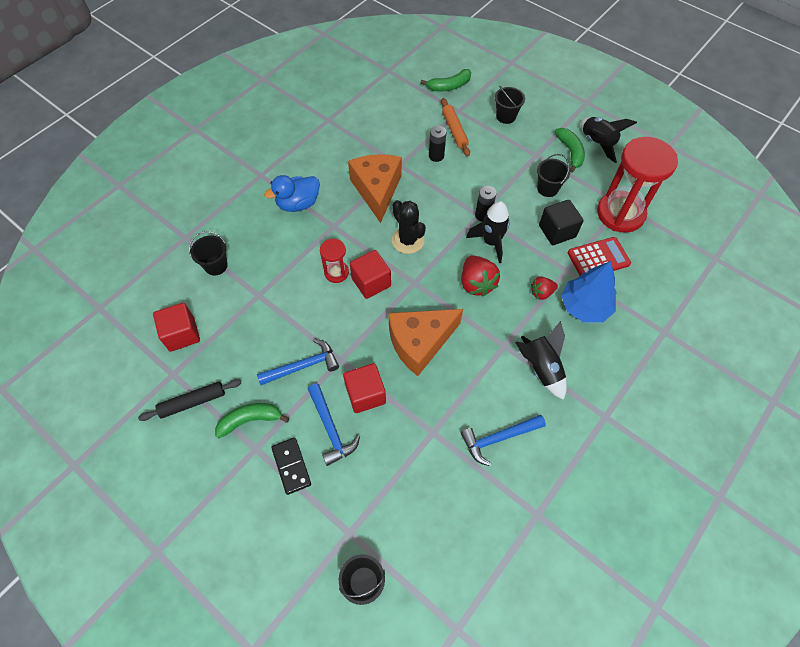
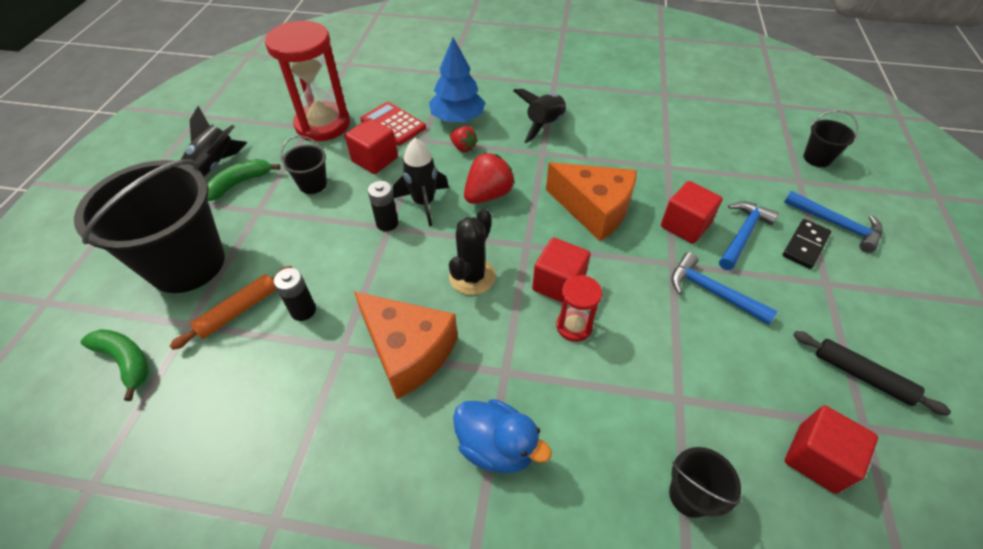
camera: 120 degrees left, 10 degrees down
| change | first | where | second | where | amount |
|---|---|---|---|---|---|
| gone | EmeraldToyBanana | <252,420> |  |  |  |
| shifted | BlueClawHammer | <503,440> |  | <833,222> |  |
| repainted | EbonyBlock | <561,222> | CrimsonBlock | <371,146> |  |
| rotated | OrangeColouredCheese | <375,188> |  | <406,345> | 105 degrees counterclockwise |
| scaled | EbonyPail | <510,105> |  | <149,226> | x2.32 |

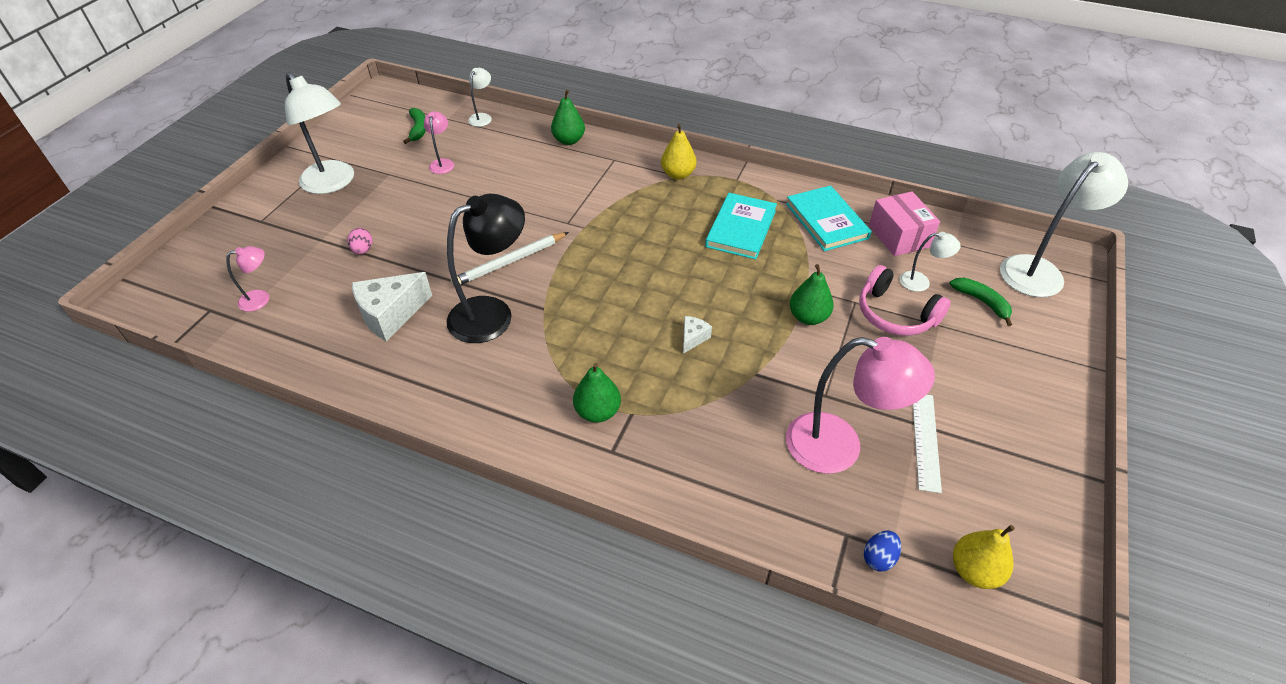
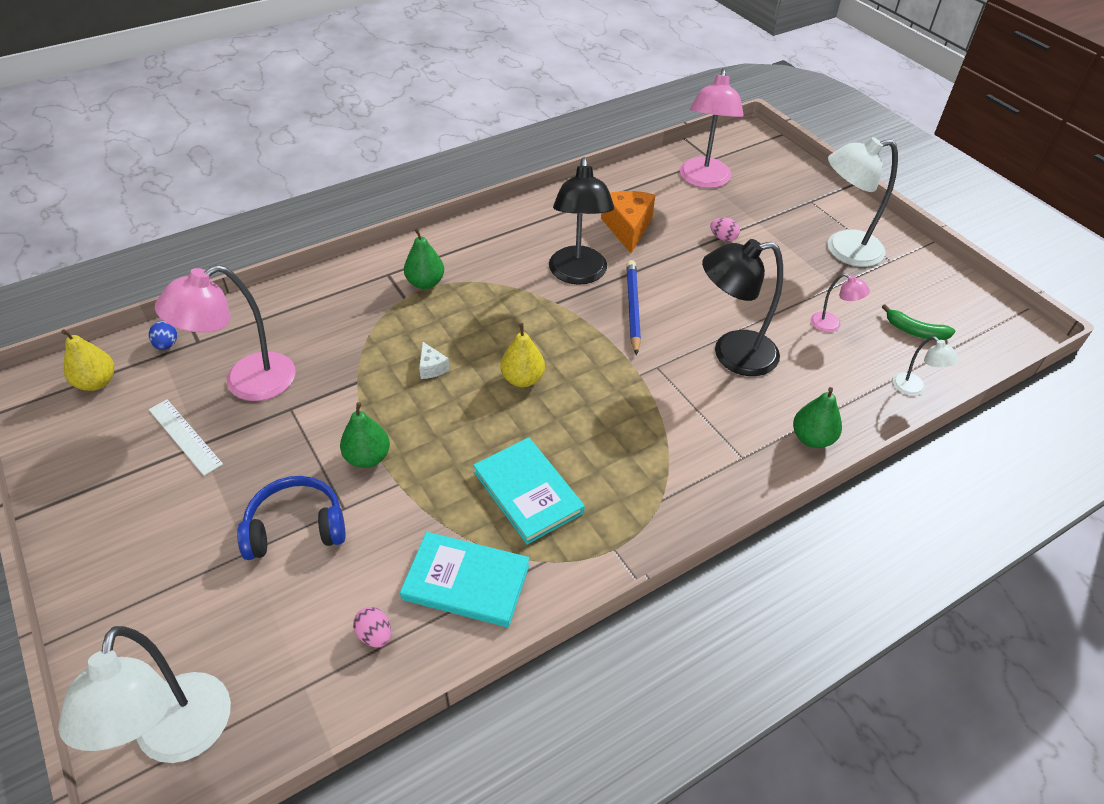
camera: 125 degrees right, 0 degrees up
| change | first | where | second | where | amount |
|---|---|---|---|---|---|
| gone | WhiteDeskLamp | <930,262> |  |  |  |
| gone | EmeraldToyBanana | <981,302> |  |  |  |
| new |  |  | EbonyDeskLamp | <742,307> |  |
| shifted | GoldenPear | <678,152> |  | <522,355> |  |
| swapped | RosePinkBox | <904,223> | RosePinkEgg | <372,627> |  |
| repainted | WhiteCheese | <392,306> | OrangeColouredCheese | <628,222> |  |
| repainted | WhitePencil | <510,259> | BluePencil | <633,307> |  |
| repainted | RosePinkHeadphones | <905,300> | BlueHeadphones | <291,518> |  |
| scaled | RosePinkDeskLamp | <247,279> |  | <711,128> | x2.09 |

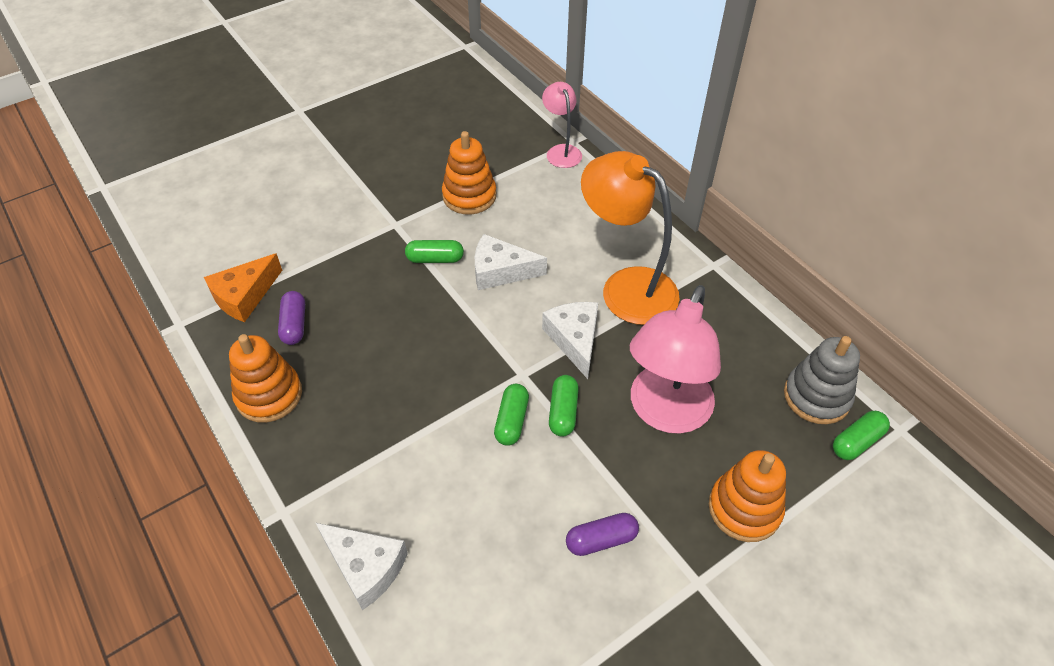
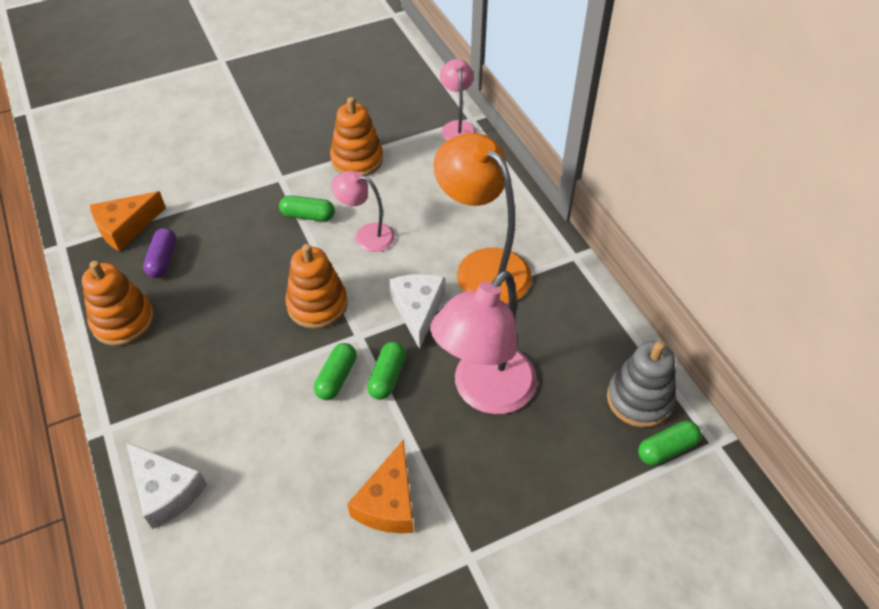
camera: 10 degrees right, 0 degrees up
| change | first | where | second | where | amount |
|---|---|---|---|---|---|
| shifted | OrangeColouredRingStacker | <747,496> |  | <316,286> |  |
| swapped | WhiteCheese | <511,262> | RosePinkDeskLamp | <363,211> |  |
| swapped | RoyalPurplePillShape | <602,534> | OrangeColouredCheese | <380,486> |  |

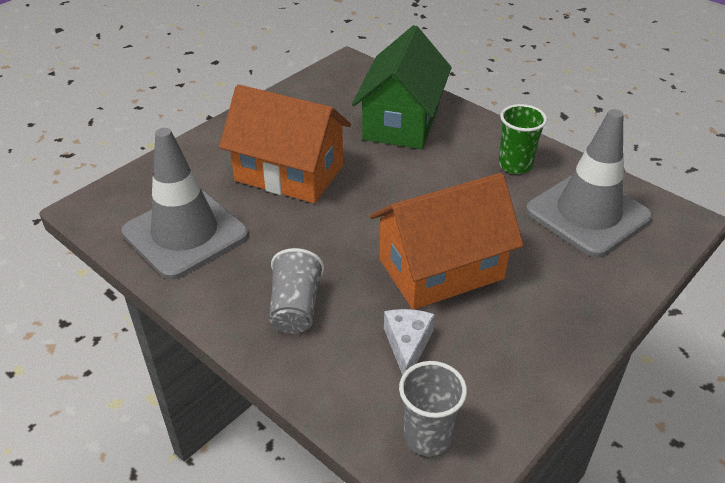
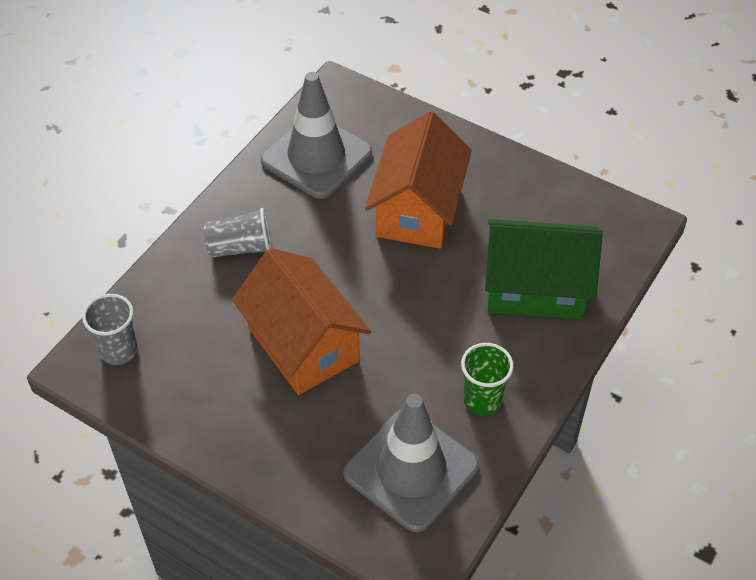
camera: 80 degrees right, 10 degrees up
| change | first | where | second | where | amount |
|---|---|---|---|---|---|
| gone | WhiteCheese | <409,342> |  |  |  |

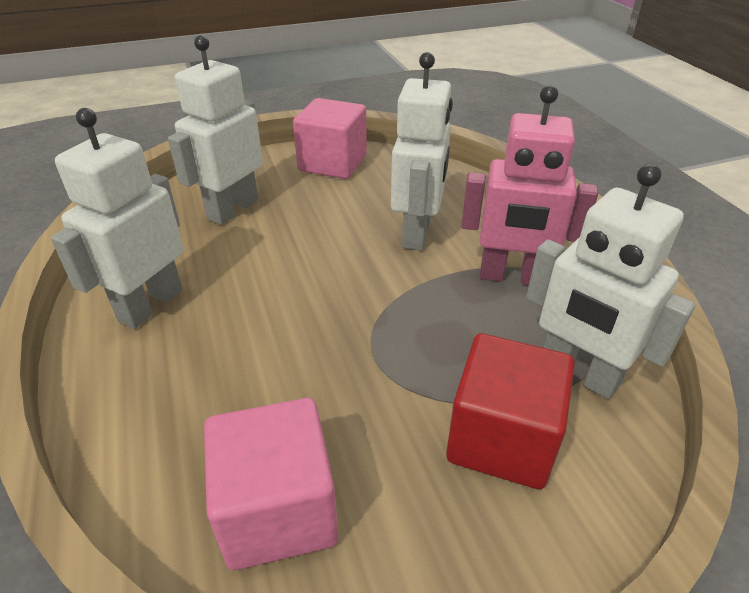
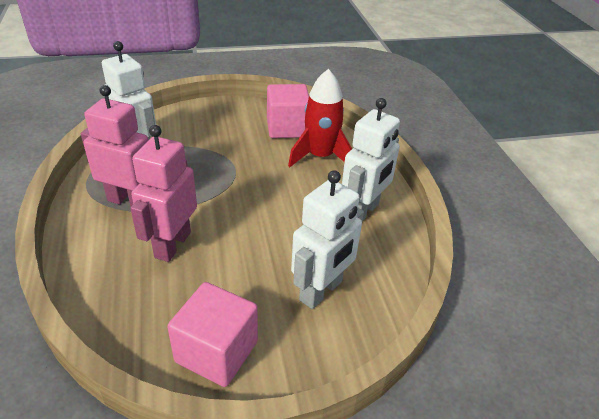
camera: 175 degrees left, 0 degrees up
| change | first | where | second | where | amount |
|---|---|---|---|---|---|
| gone | CrimsonBlock | <510,411> |  |  |  |
| new |  |  | CrimsonSpaceship | <320,118> |  |
| repainted | WhiteRobot | <422,151> | RosePinkRobot | <163,193> |  |

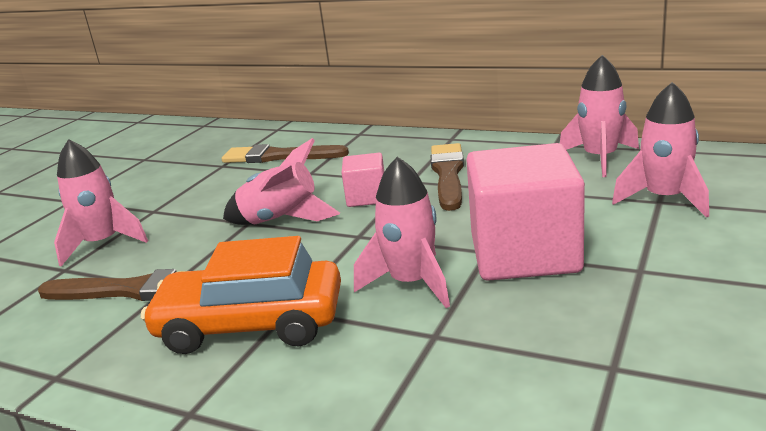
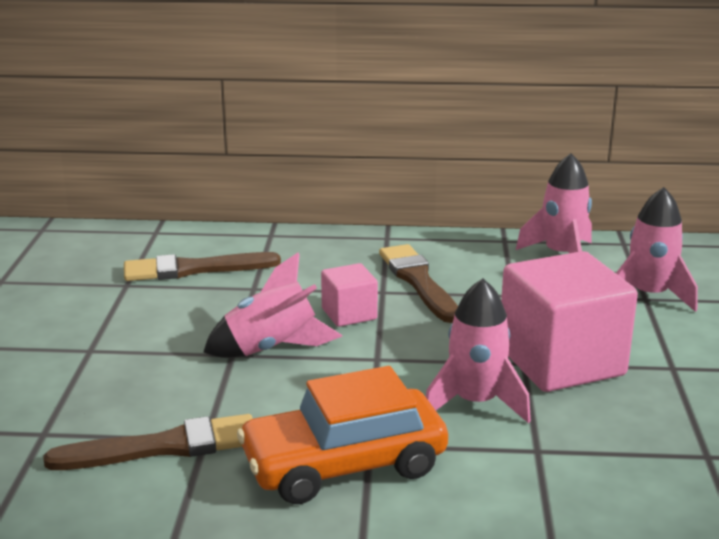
camera: 25 degrees left, 0 degrees up
| change | first | where | second | where | amount |
|---|---|---|---|---|---|
| gone | RosePinkSpaceship | <101,202> |  |  |  |

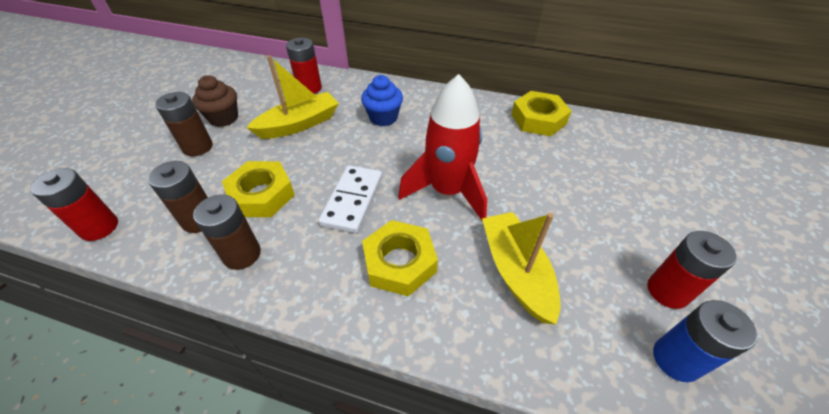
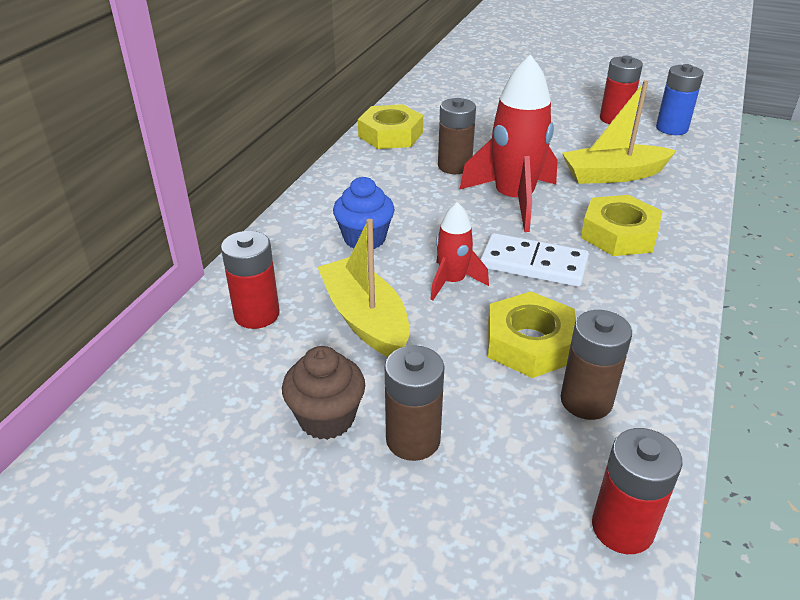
camera: 85 degrees left, 10 degrees down
| change | first | where | second | where | amount |
|---|---|---|---|---|---|
| new |  |  | CrimsonSpaceship | <459,251> |  |
| shifted | BrownAaBattery | <227,232> |  | <457,136> |  |

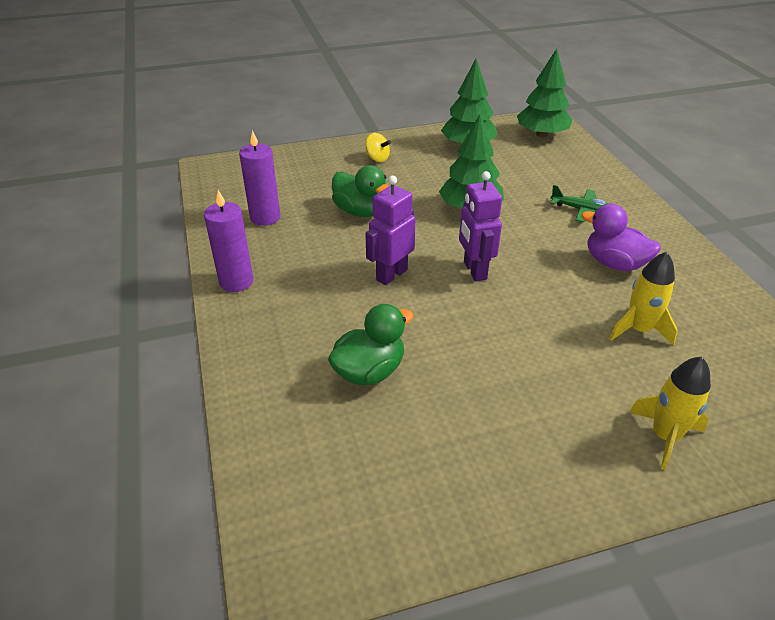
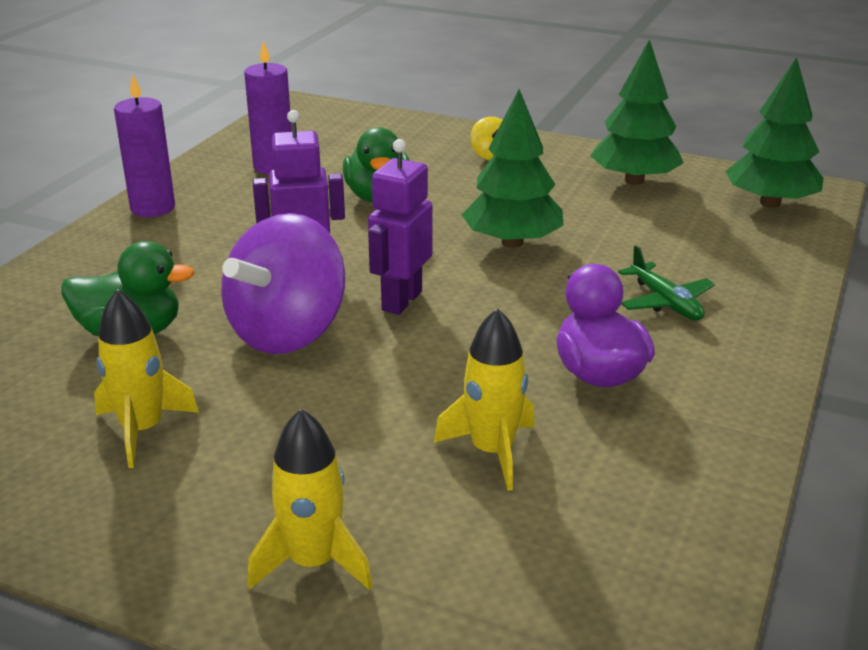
camera: 40 degrees right, 10 degrees down
| change | first | where | second | where | amount |
|---|---|---|---|---|---|
| new |  |  | GoldenSpaceship | <146,378> |  |
| new |  |  | RoyalPurpleWhirligig | <283,283> |  |

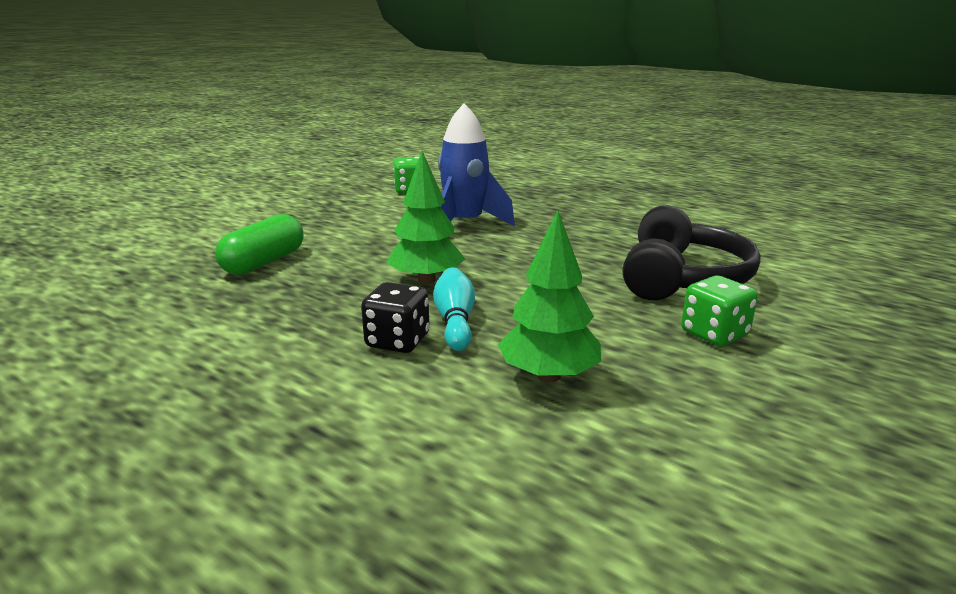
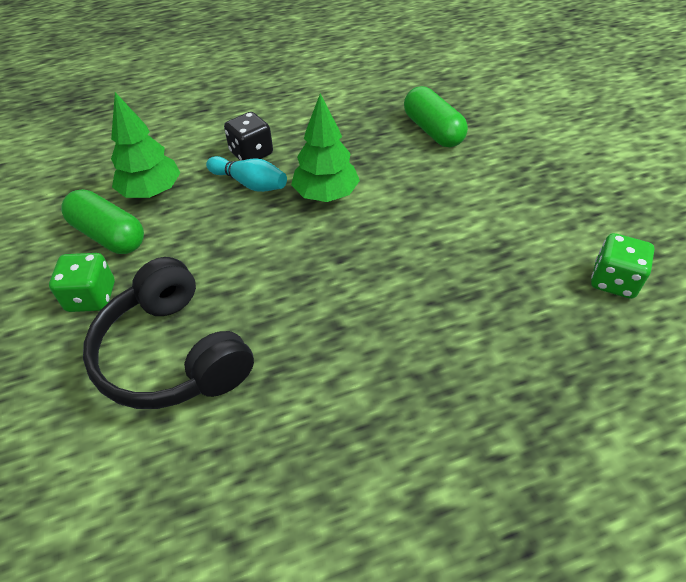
camera: 125 degrees right, 25 degrees up
| change | first | where | second | where | amount |
|---|---|---|---|---|---|
| gone | BlueSpaceship | <476,165> |  |  |  |
| new |  |  | EmeraldPillShape | <102,221> |  |

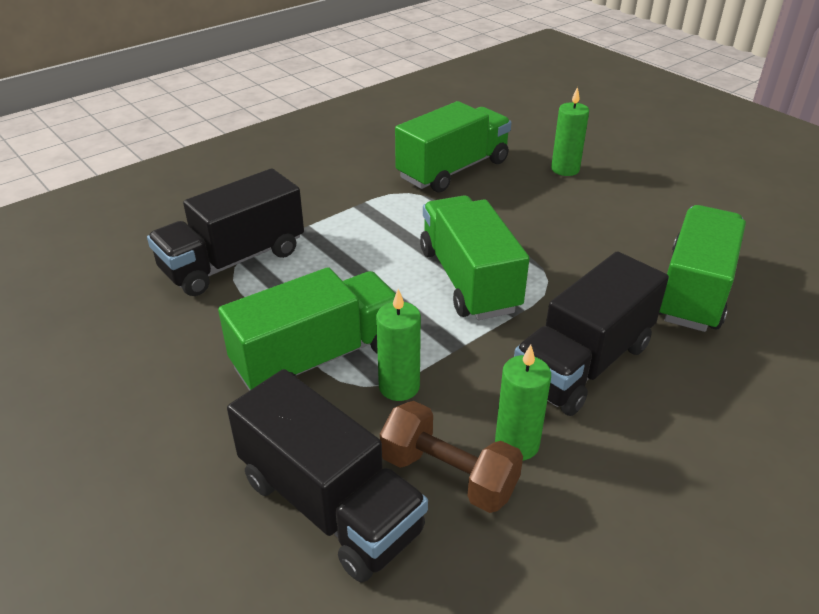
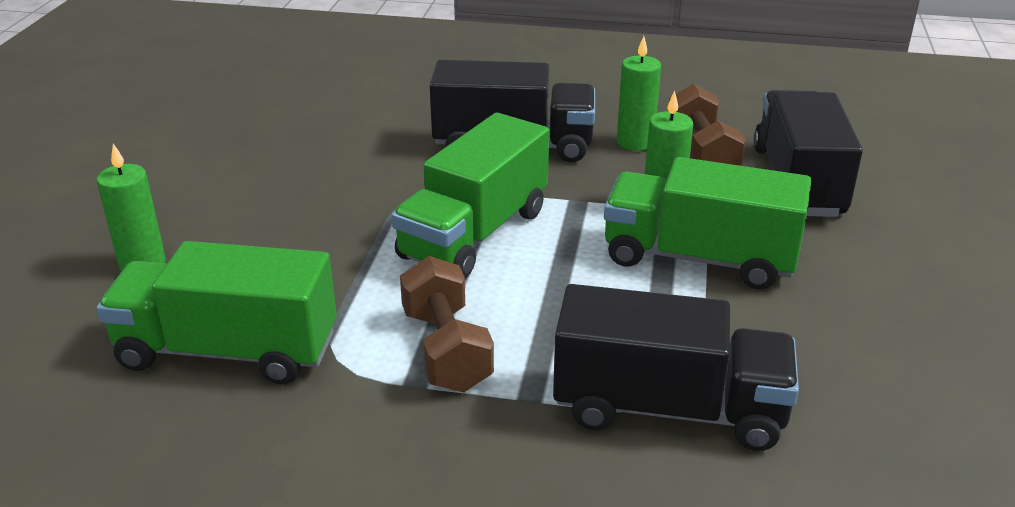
camera: 130 degrees left, 5 degrees down
| change | first | where | second | where | amount |
|---|---|---|---|---|---|
| gone | EmeraldToyTruck | <702,268> |  |  |  |
| new |  |  | BrownHandWeight | <447,324> |  |

